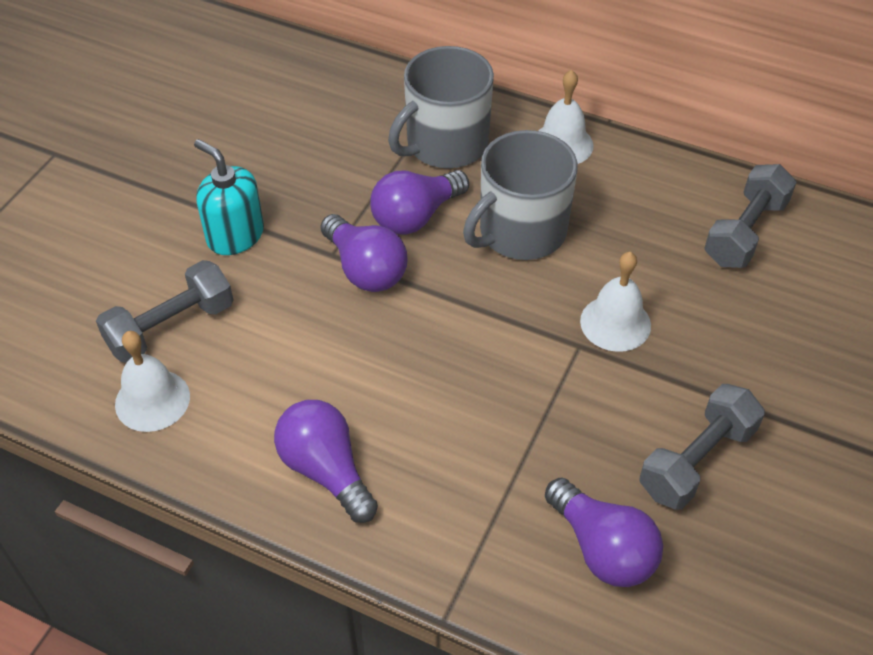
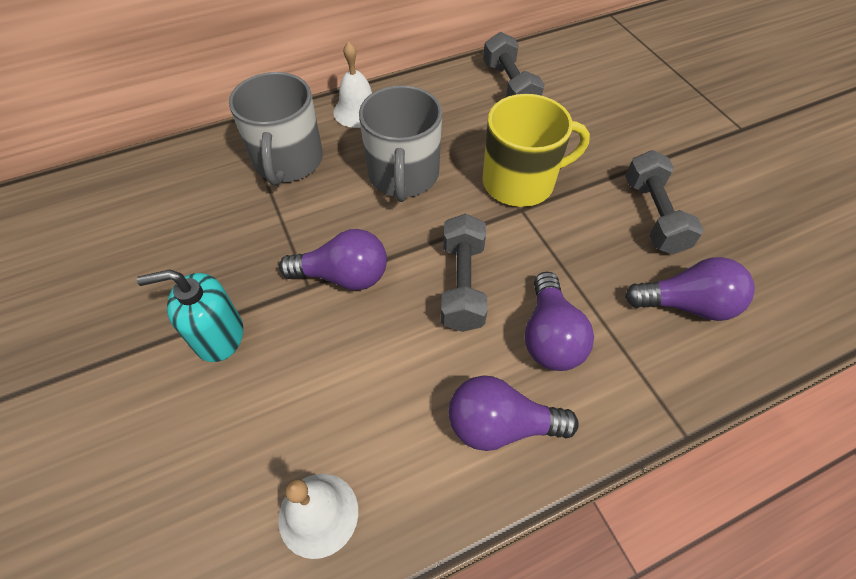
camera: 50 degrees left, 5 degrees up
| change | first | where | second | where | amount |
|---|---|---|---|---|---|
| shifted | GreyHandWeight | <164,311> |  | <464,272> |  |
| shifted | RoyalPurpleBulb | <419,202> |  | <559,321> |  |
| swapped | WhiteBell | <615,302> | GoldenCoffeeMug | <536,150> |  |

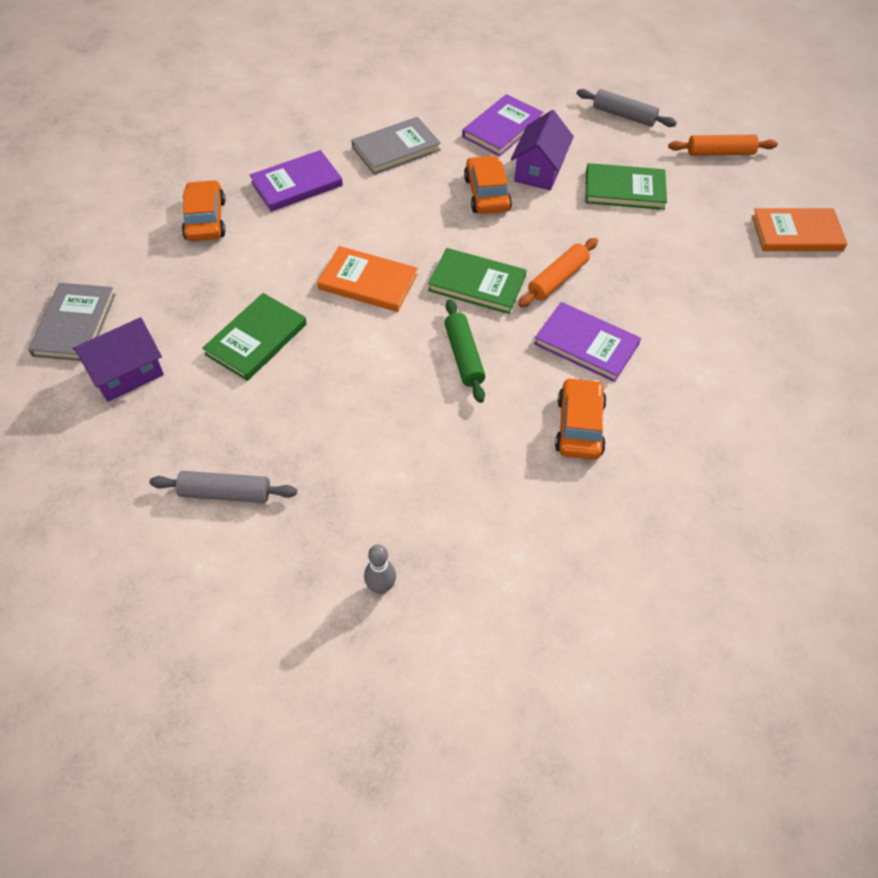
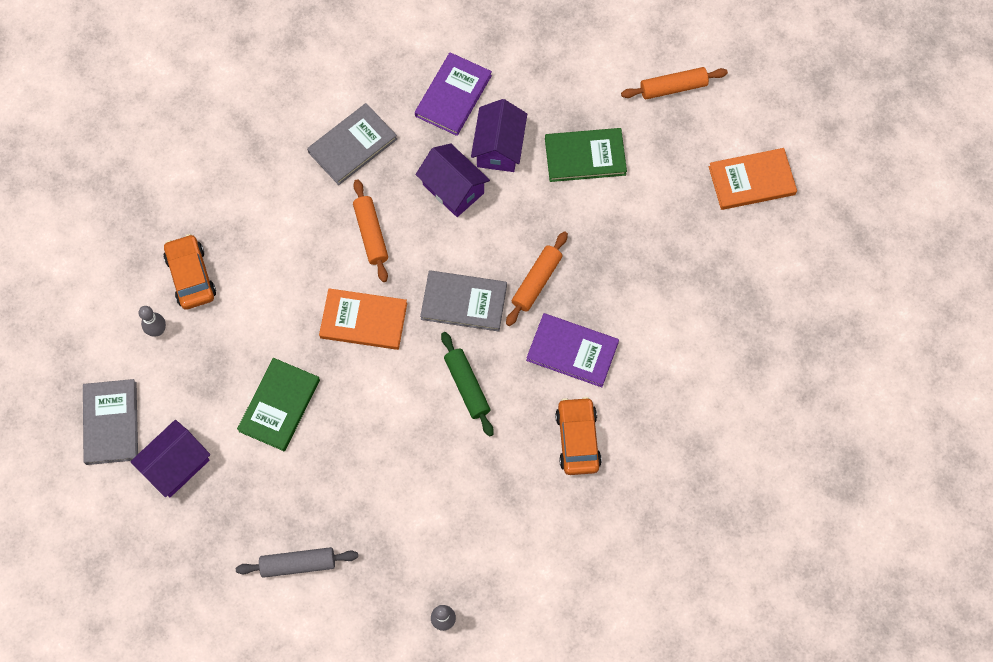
camera: 10 degrees left, 15 degrees up
| change | first | where | second | where | amount |
|---|---|---|---|---|---|
| gone | RoyalPurpleHardback | <296,181> |  |  |  |
| gone | GreyDoughRoller | <626,108> |  |  |  |
| new |  |  | GreyBowlingPin | <152,321> |  |
| new |  |  | OrangeColouredDoughRoller | <370,230> |  |
| swapped | OrangeColouredAutomobile | <488,184> | RoyalPurpleHouse | <453,180> |  |
| repainted | EmeraldHardback | <477,281> | GreyHardback | <463,301> |  |

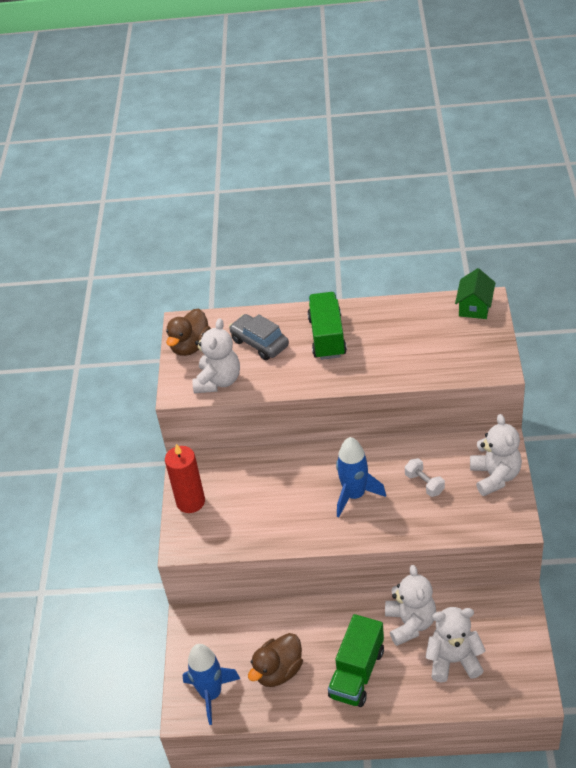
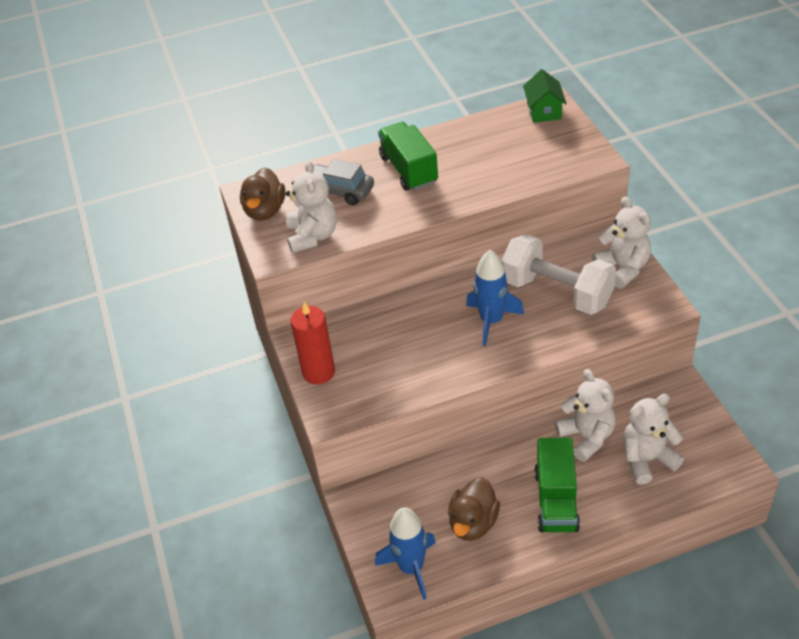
camera: 20 degrees left, 0 degrees up
| change | first | where | second | where | amount |
|---|---|---|---|---|---|
| scaled | WhiteHandWeight | <425,477> |  | <558,274> | x2.36 |

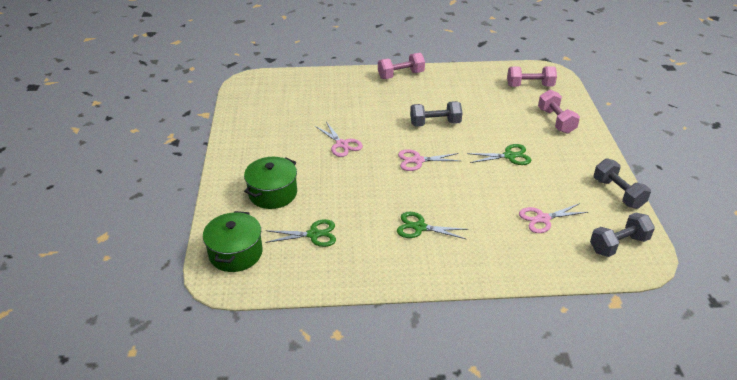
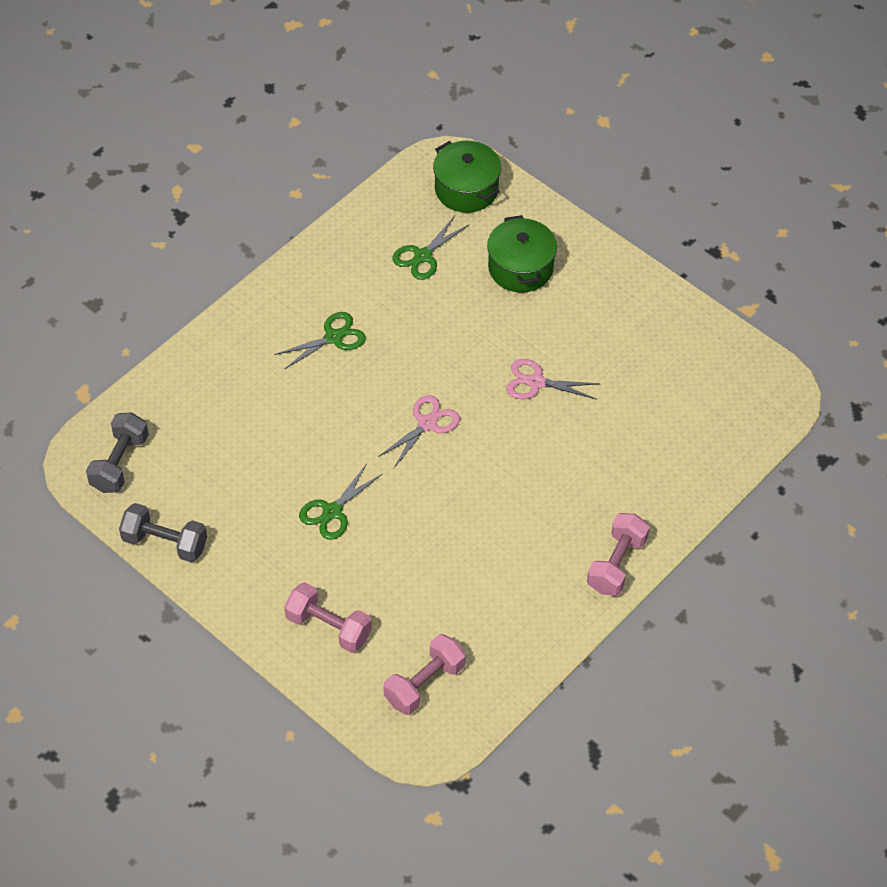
camera: 135 degrees right, 15 degrees up
| change | first | where | second | where | amount |
|---|---|---|---|---|---|
| gone | GreyHandWeight | <436,114> |  |  |  |
| gone | RosePinkPairOfScissors | <553,218> |  |  |  |

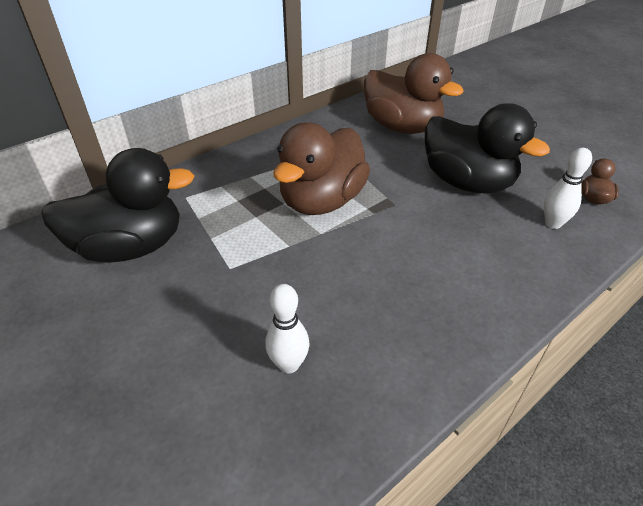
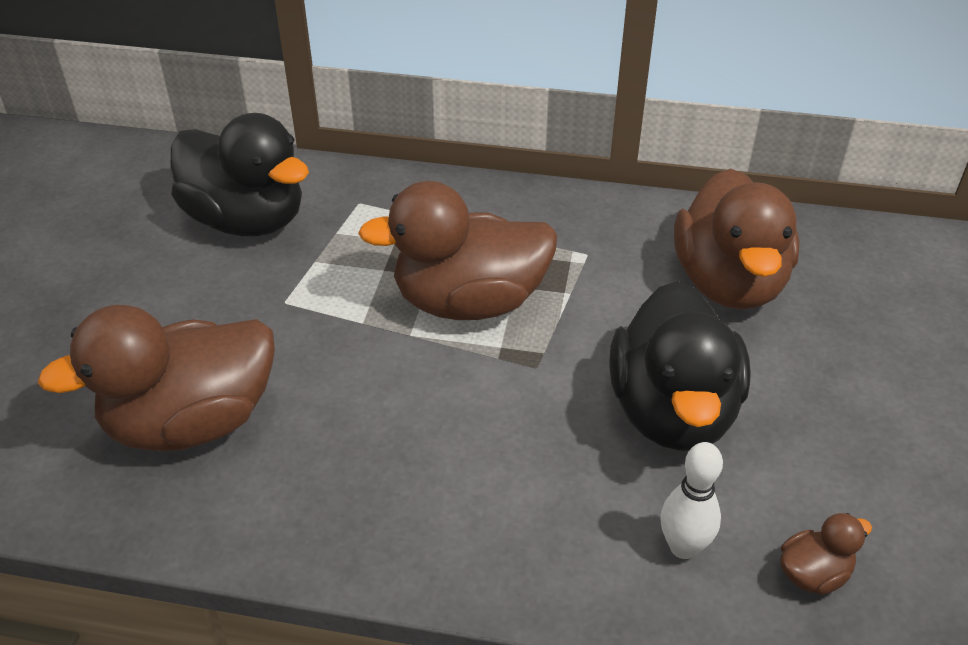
camera: 50 degrees right, 0 degrees up
| change | first | where | second | where | amount |
|---|---|---|---|---|---|
| swapped | WhiteBowlingPin | <287,329> | BrownRubberDuck | <156,378> |  |

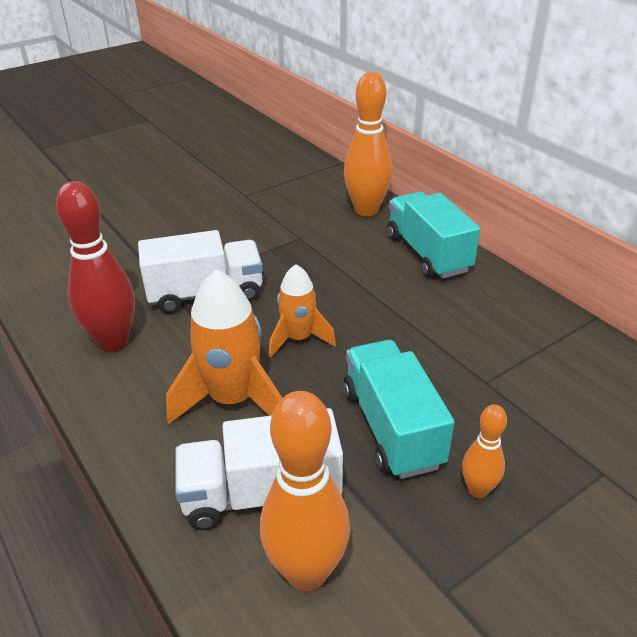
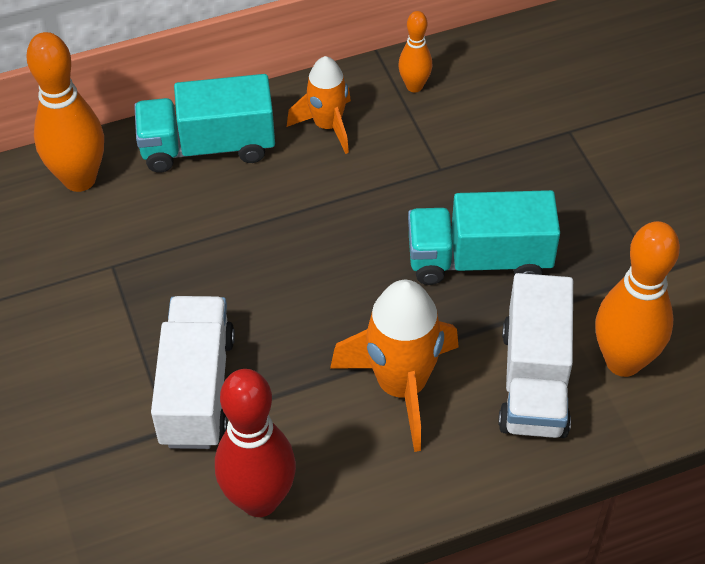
camera: 75 degrees left, 15 degrees up
| change | first | where | second | where | amount |
|---|---|---|---|---|---|
| shifted | OrangeColouredSpaceship | <302,311> |  | <319,105> |  |
| shifted | OrangeColouredBowlingPin | <484,451> |  | <415,51> |  |

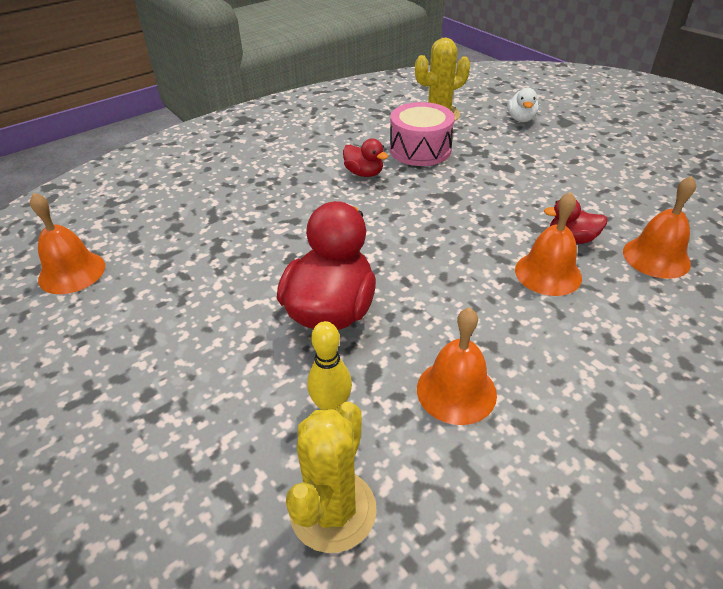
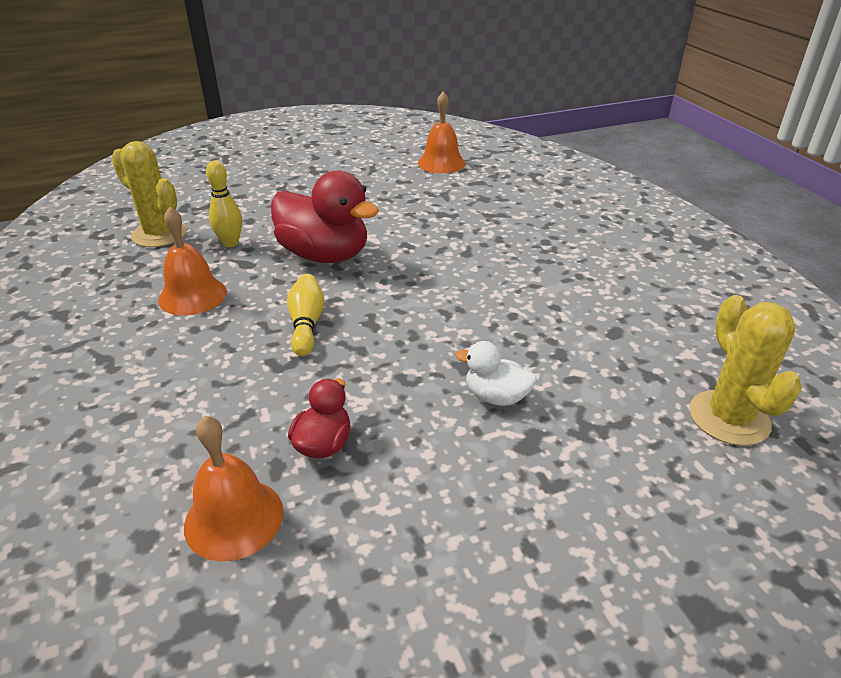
camera: 105 degrees right, 5 degrees down
| change | first | where | second | where | amount |
|---|---|---|---|---|---|
| gone | CrimsonRubberDuck | <365,158> |  |  |  |
| gone | RosePinkToyDrum | <422,134> |  |  |  |
| gone | OrangeColouredBell | <548,244> |  |  |  |
| new |  |  | GoldenBowlingPin | <306,315> |  |
| shifted | WhiteRubberDuck | <523,105> |  | <496,373> |  |

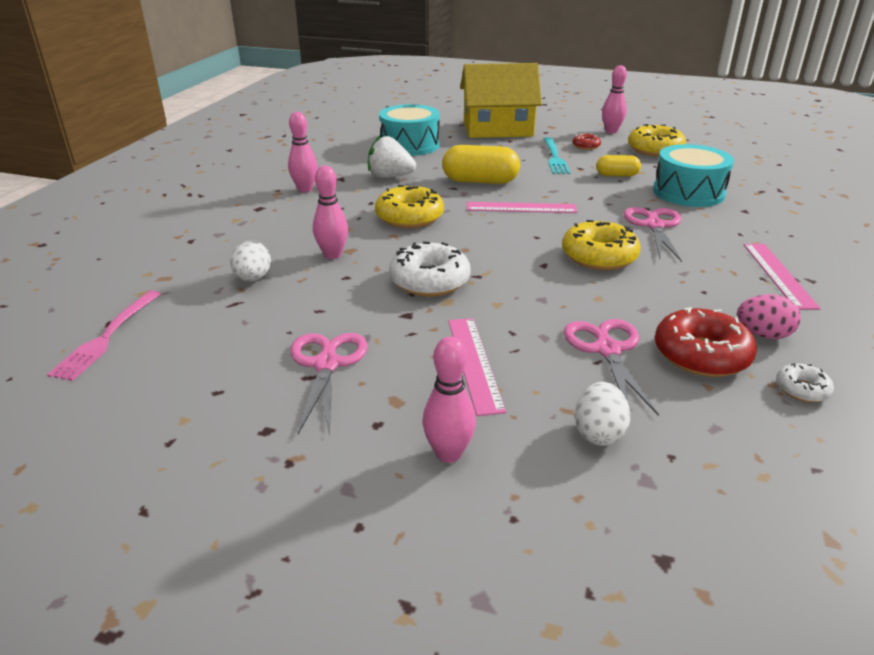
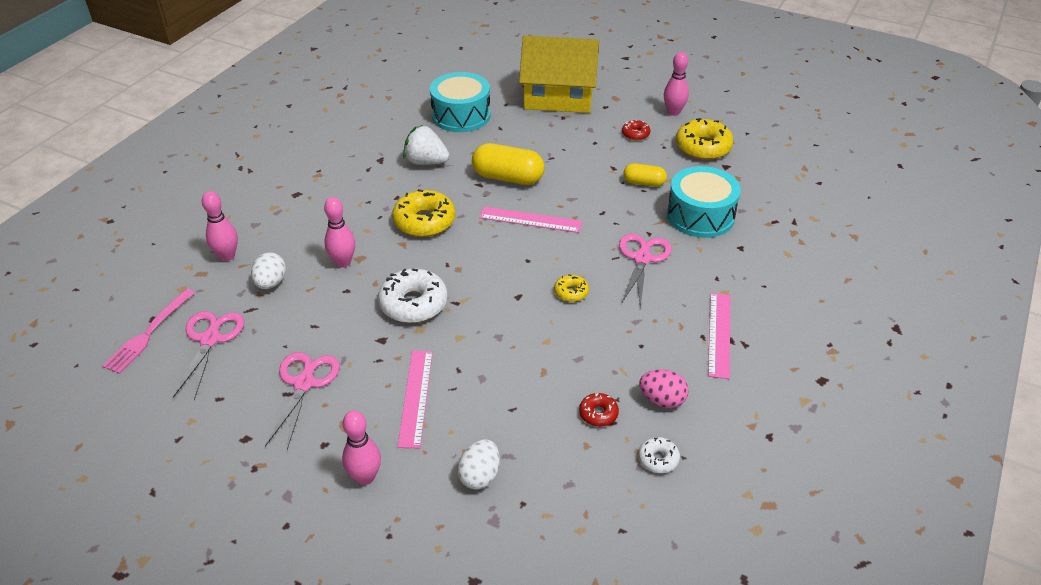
camera: 10 degrees right, 10 degrees up
| change | first | where | second | where | amount |
|---|---|---|---|---|---|
| gone | TurquoiseFork | <557,155> |  |  |  |
| shifted | RosePinkBowlingPin | <303,152> |  | <220,226> |  |
| shifted | RosePinkPairOfScissors | <611,367> |  | <208,355> |  |
| scaled | GoldenDonut | <601,245> |  | <571,288> | x0.51 |
| scaled | CrimsonDonut | <706,342> |  | <599,410> | x0.51 |

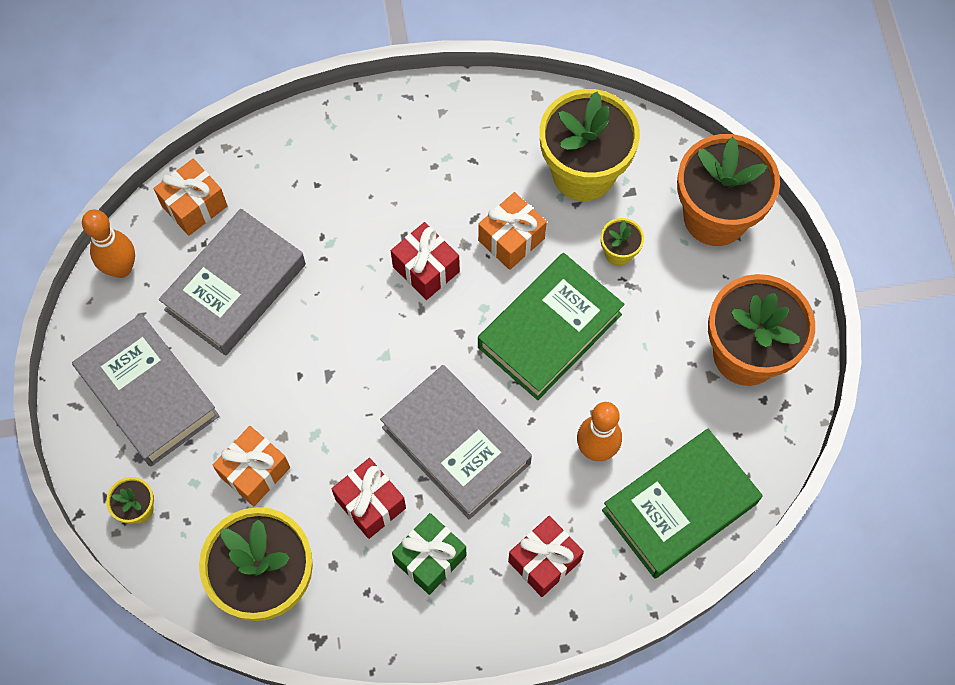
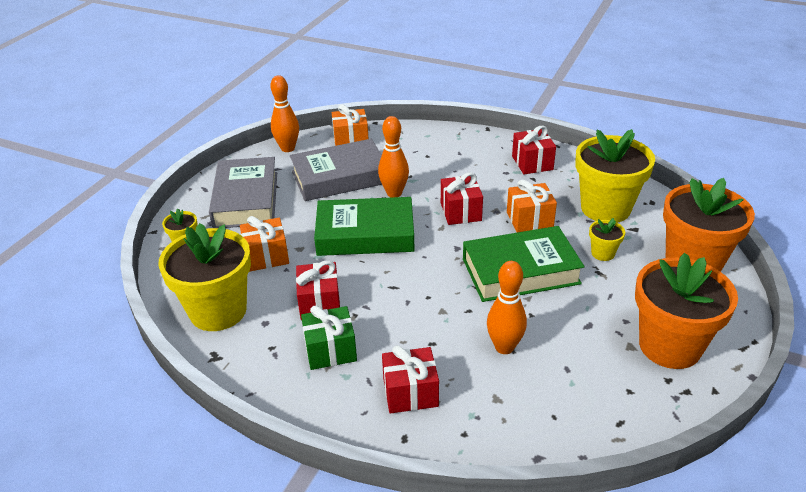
camera: 35 degrees right, 30 degrees down
| change | first | where | second | where | amount |
|---|---|---|---|---|---|
| gone | GreyHardback | <456,442> |  |  |  |
| new |  |  | OrangeColouredBowlingPin | <393,157> |  |
| new |  |  | CrimsonWrappedGift | <534,150> |  |
| shifted | EmeraldHardback | <682,503> |  | <364,226> |  |

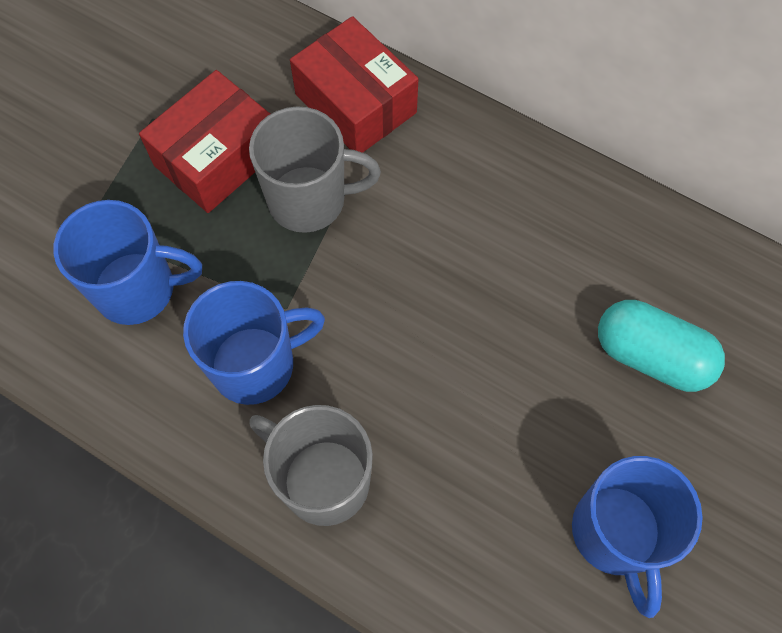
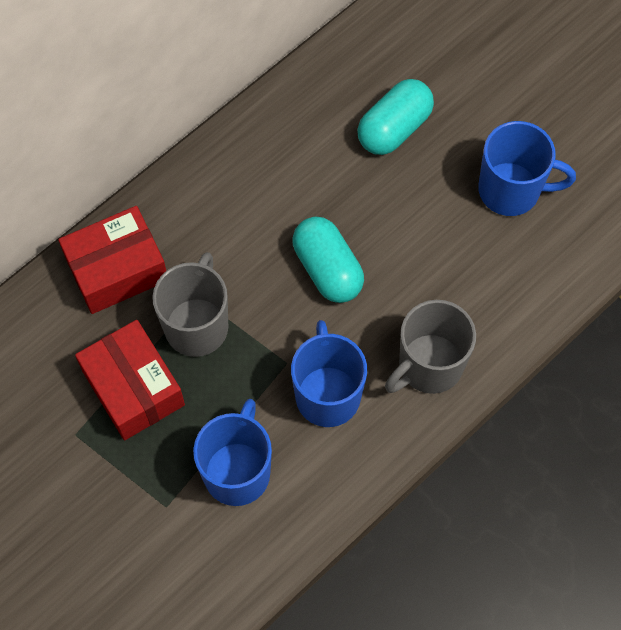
camera: 75 degrees left, 0 degrees up
| change | first | where | second | where | amount |
|---|---|---|---|---|---|
| new |  |  | TurquoisePillShape | <328,260> |  |

